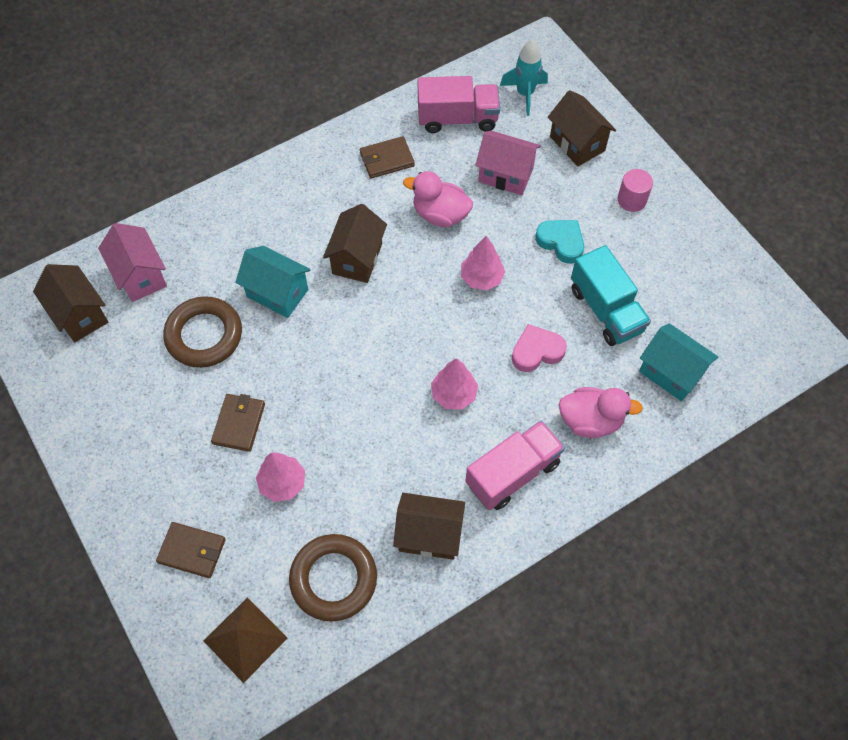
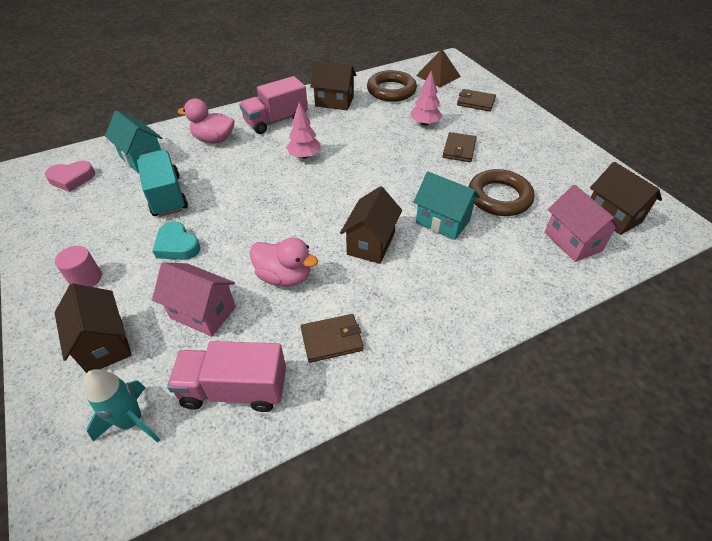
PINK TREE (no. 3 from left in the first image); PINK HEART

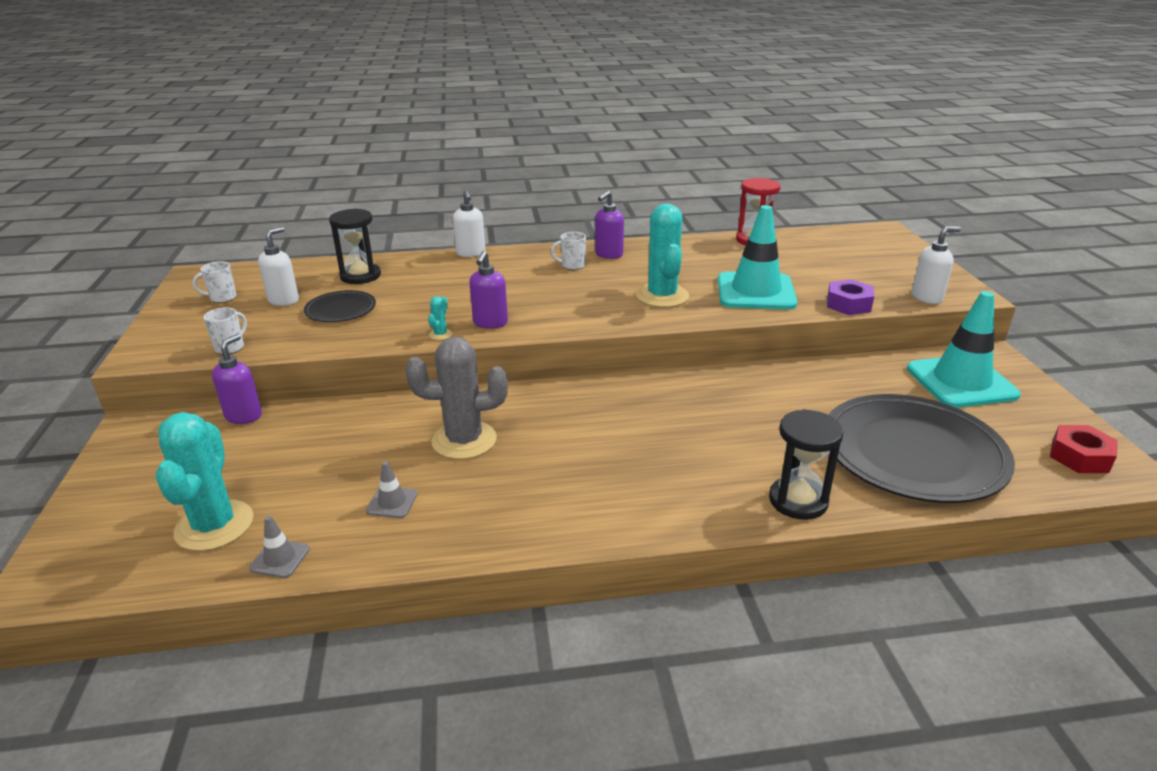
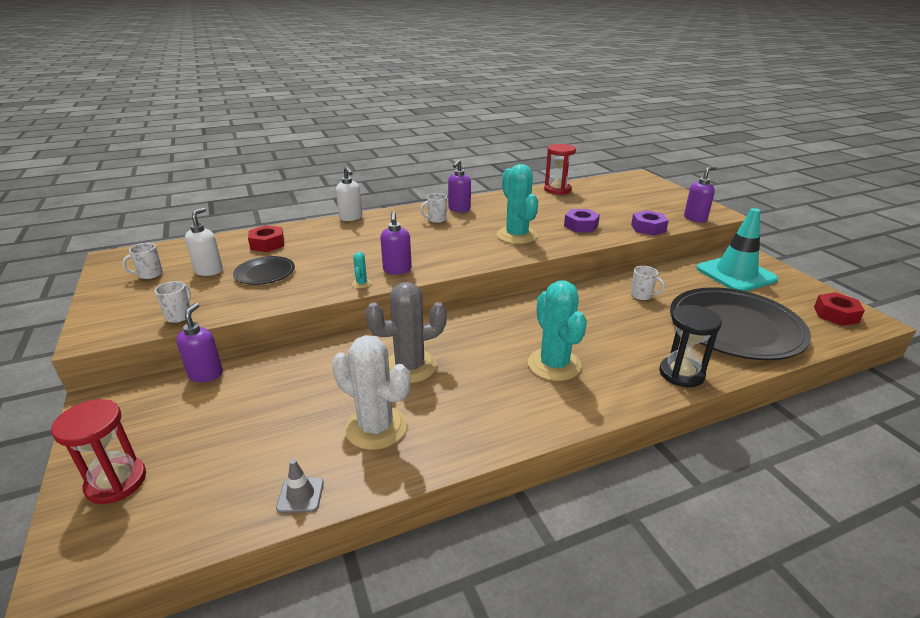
TURQUOISE CACTUS (no. 3 from left); RED NUT (no. 1 from left); WHITE CACTUS; PURPLE NUT (no. 1 from left); PURPLE SOAP DISPENSER (no. 4 from left); RED HOURGLASS (no. 1 from left); WHITE MUG (no. 4 from left)

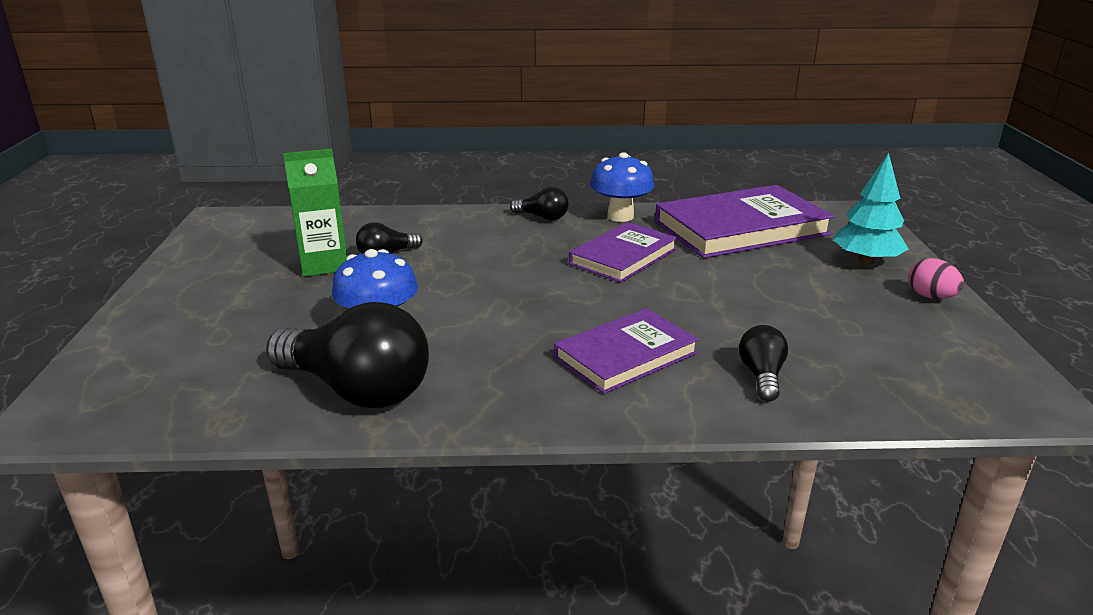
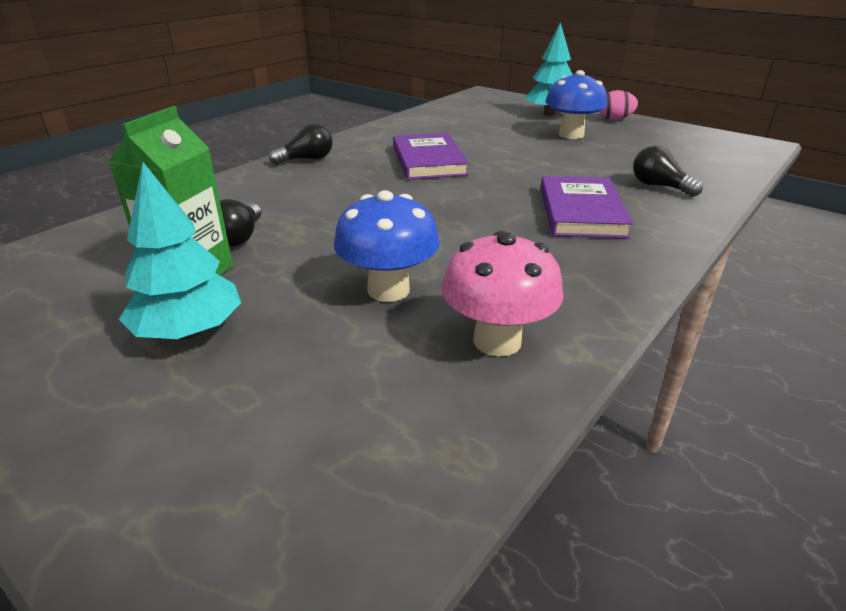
PINK MUSHROOM; BLUE MUSHROOM (no. 2 from left); PURPLE BOOK (no. 3 from left in the first image); TURQUOISE TREE (no. 1 from left)

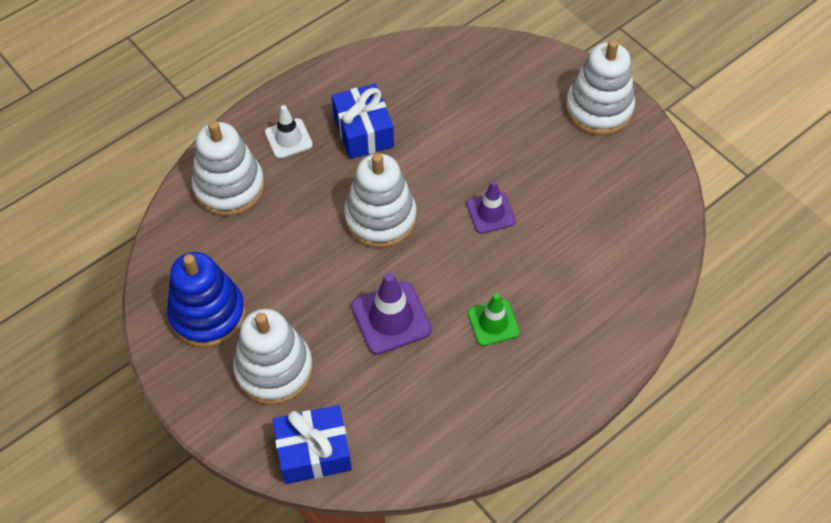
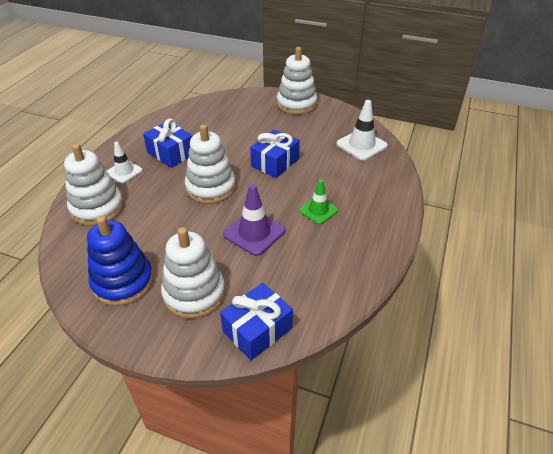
BLUE GIFT (no. 3 from left); WHITE TRAFFIC CONE (no. 2 from left)

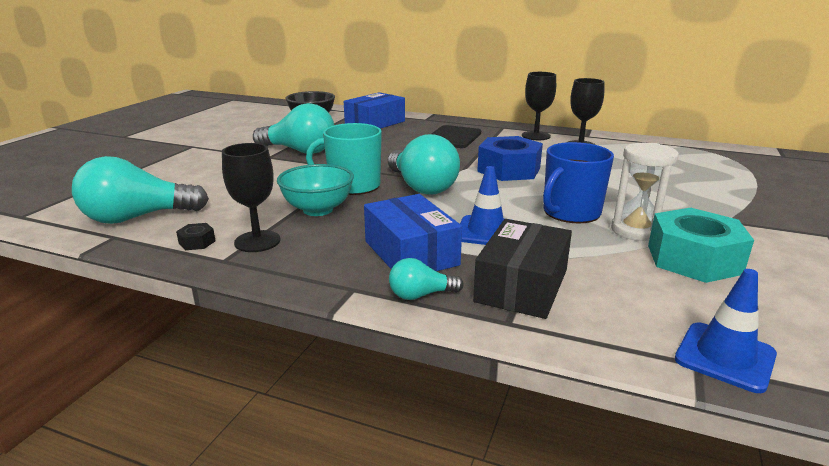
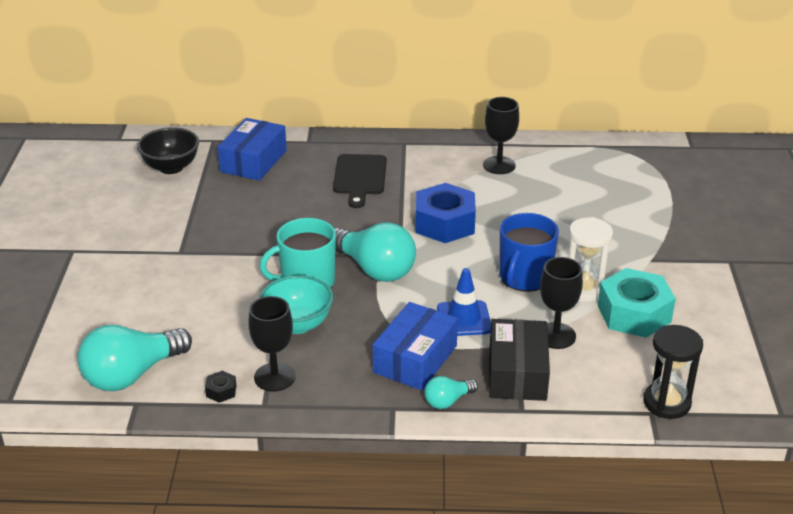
TURQUOISE LIGHT BULB (no. 2 from left in the first image); BLUE BOX (no. 2 from left); BLACK GOBLET (no. 3 from left); BLACK HOURGLASS

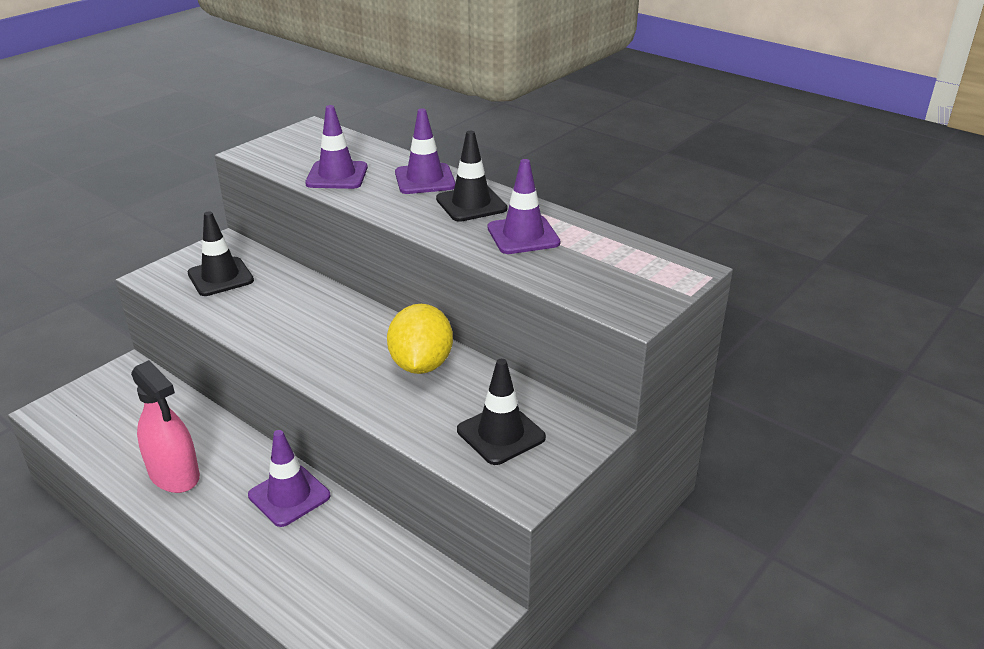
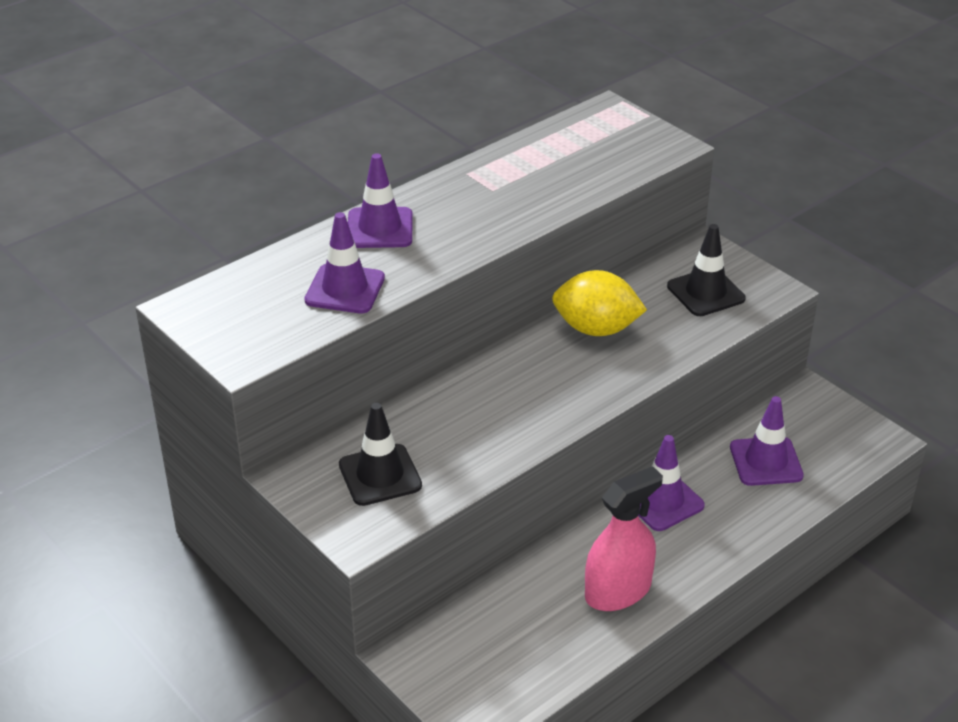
BLACK TRAFFIC CONE (no. 2 from left in the first image); PURPLE TRAFFIC CONE (no. 4 from left)

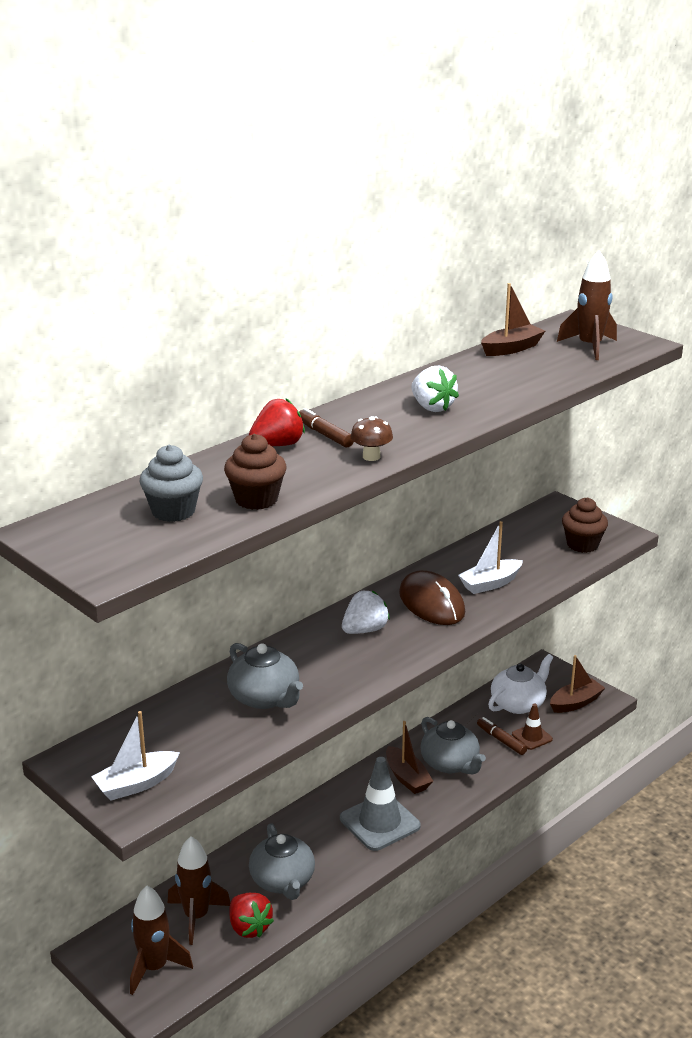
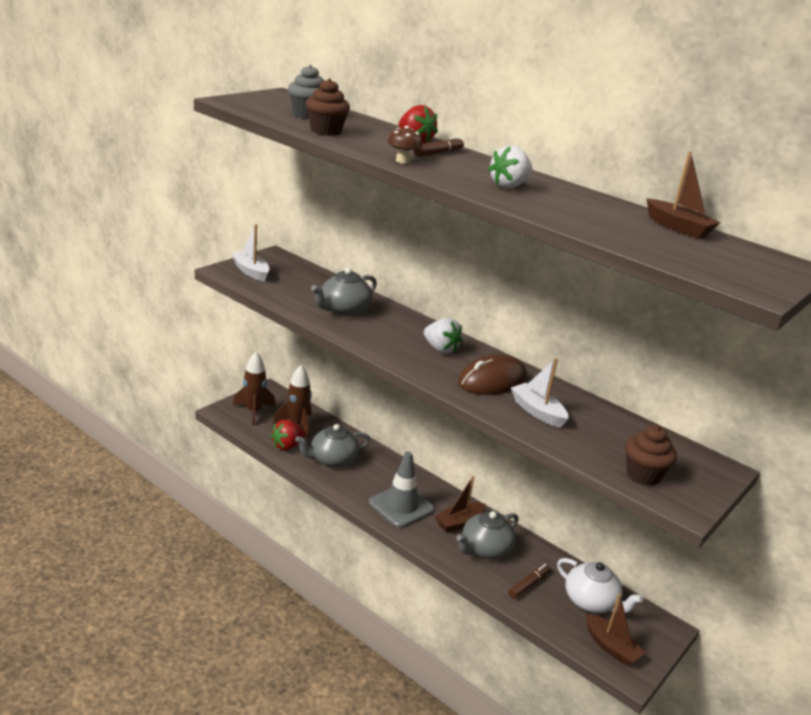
BROWN TRAFFIC CONE; BROWN ROCKET (no. 3 from left in the first image)

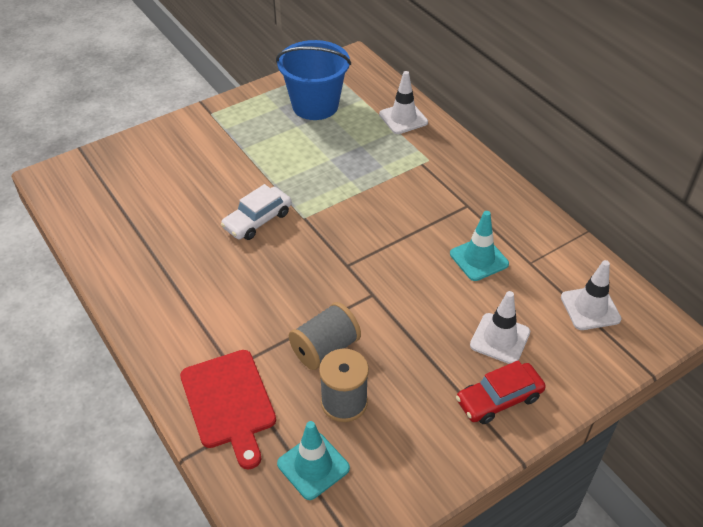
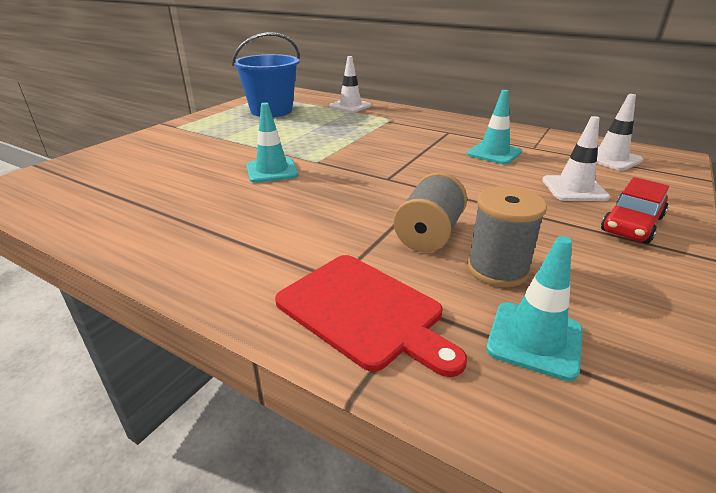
TURQUOISE TRAFFIC CONE (no. 1 from left)

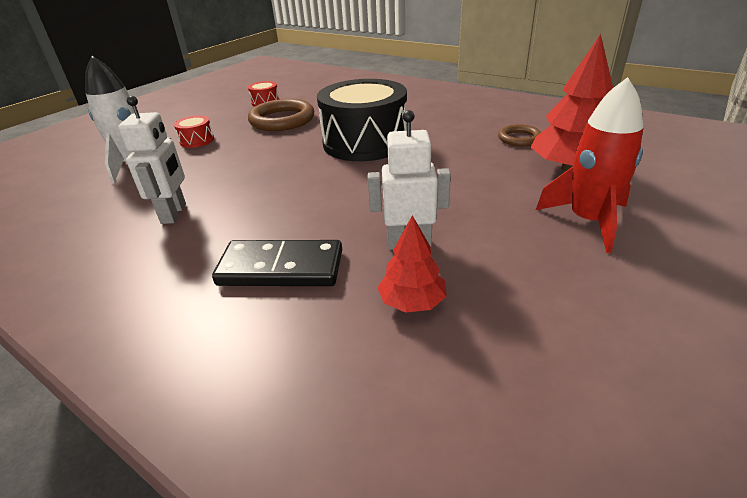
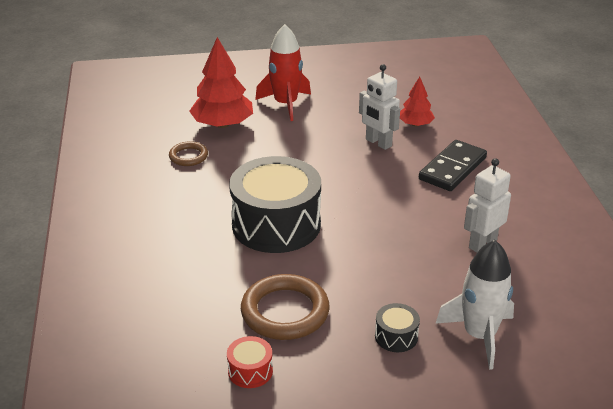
BLACK DRUM (no. 2 from left); BLACK DOMINO

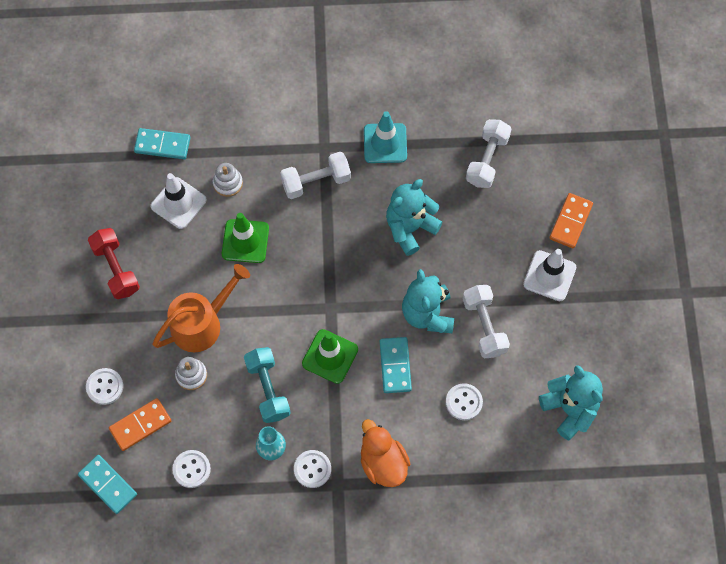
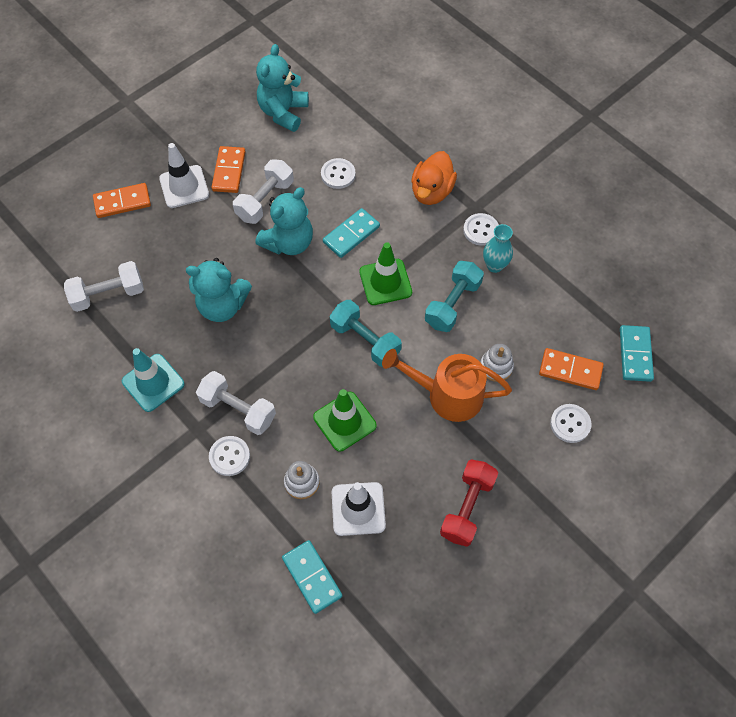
WHITE BUTTON (no. 1 from left); ORANGE DOMINO (no. 2 from left); TURQUOISE DUMBBELL (no. 1 from left)

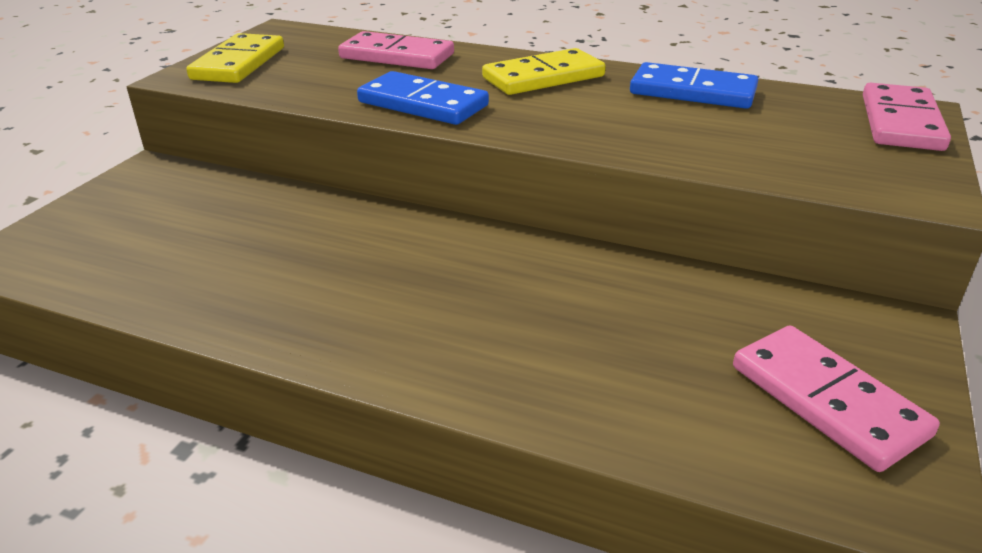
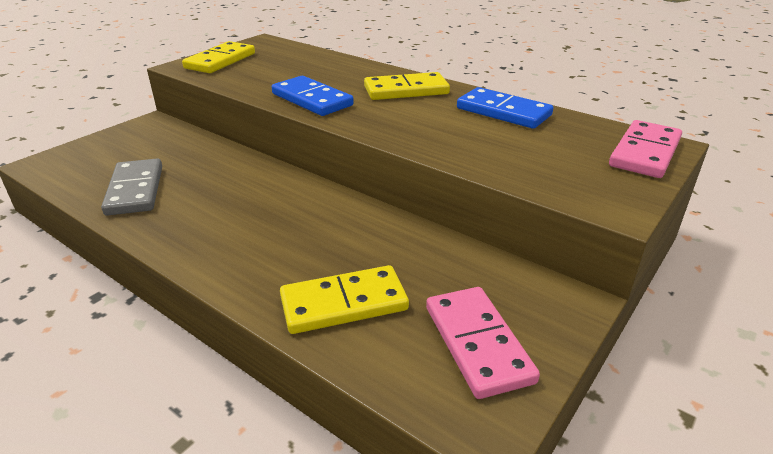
PINK DOMINO (no. 1 from left in the first image); GREY DOMINO; YELLOW DOMINO (no. 2 from left)

